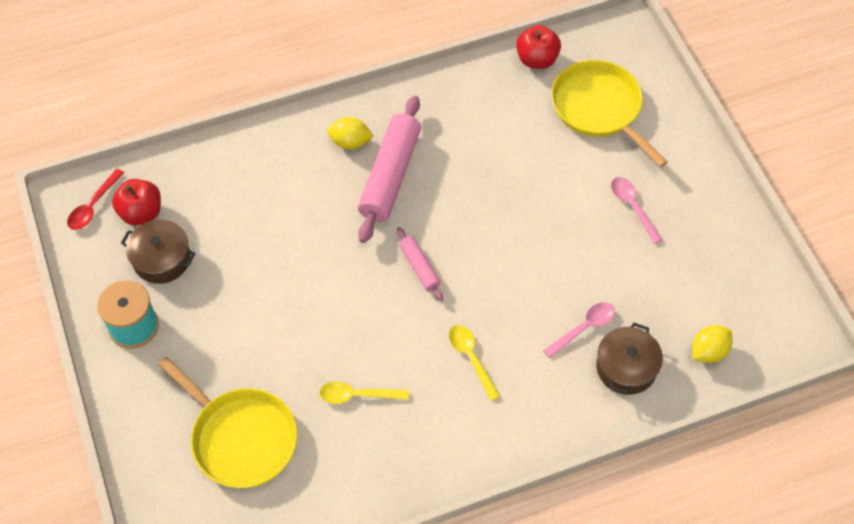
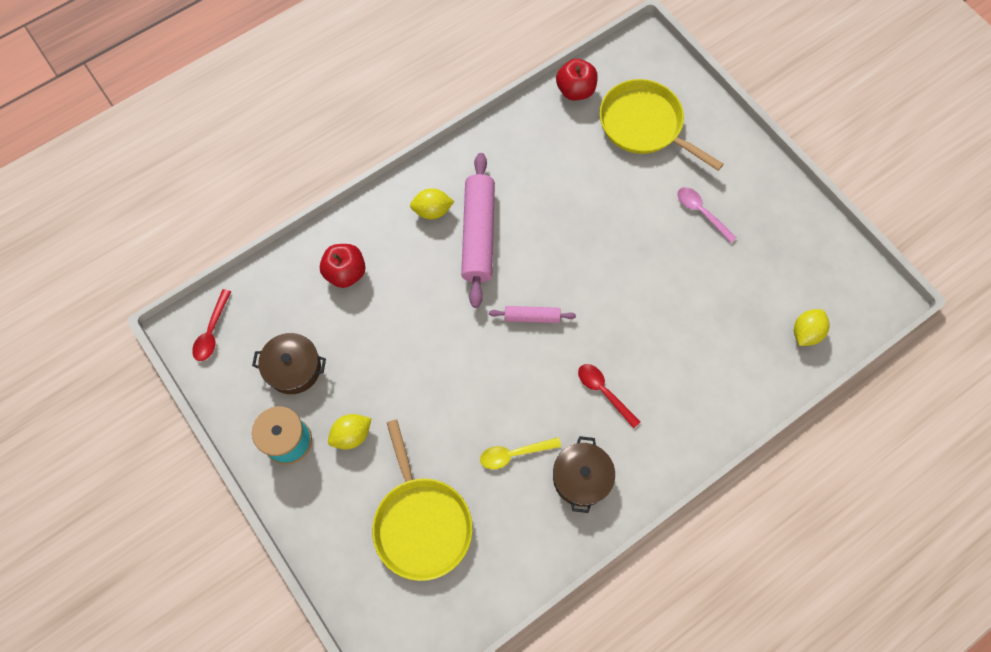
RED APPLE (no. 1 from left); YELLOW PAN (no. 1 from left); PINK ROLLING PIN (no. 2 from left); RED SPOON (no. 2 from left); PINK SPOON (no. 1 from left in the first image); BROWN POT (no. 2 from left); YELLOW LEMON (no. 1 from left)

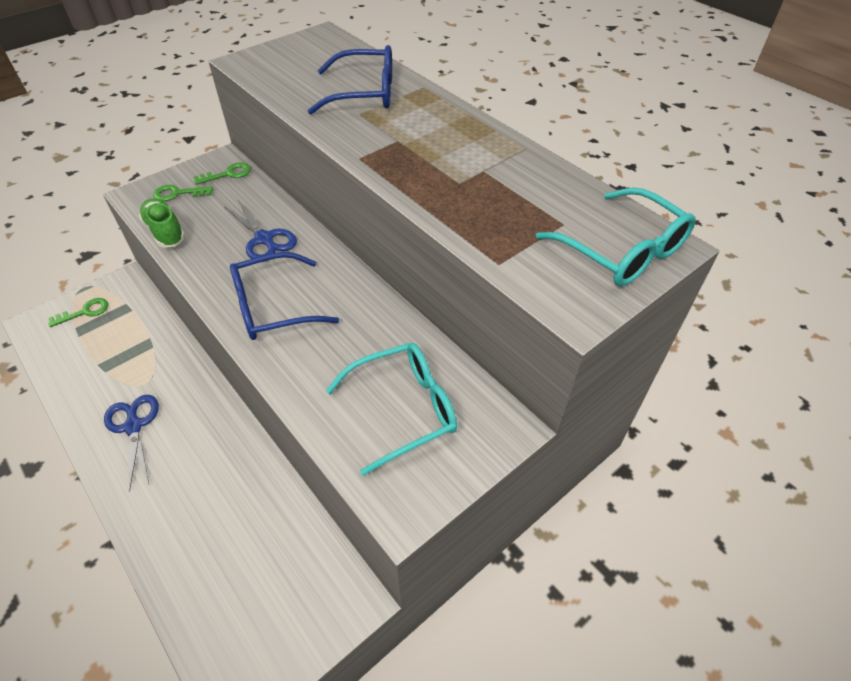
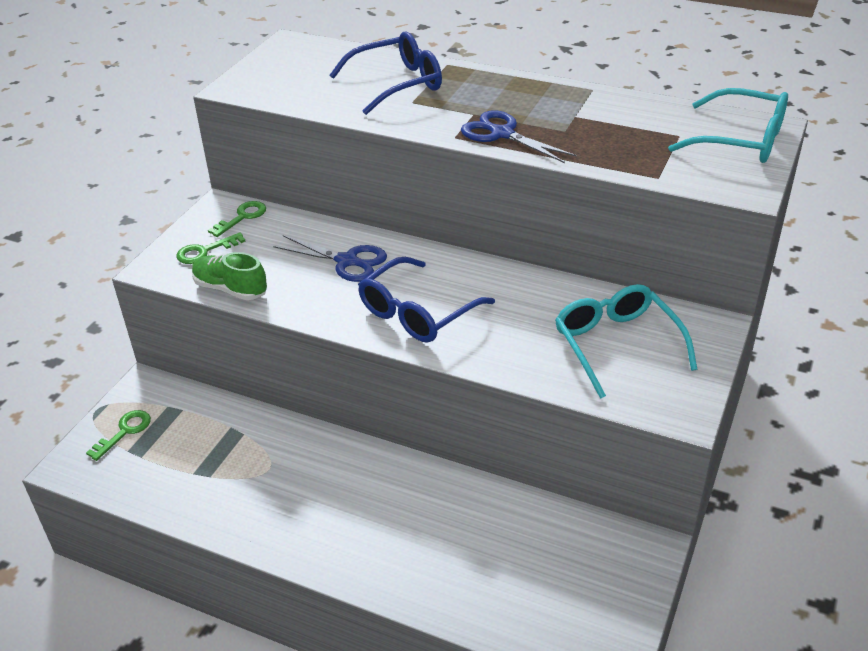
BLUE SCISSORS (no. 2 from left); TURQUOISE GLASSES (no. 1 from left)

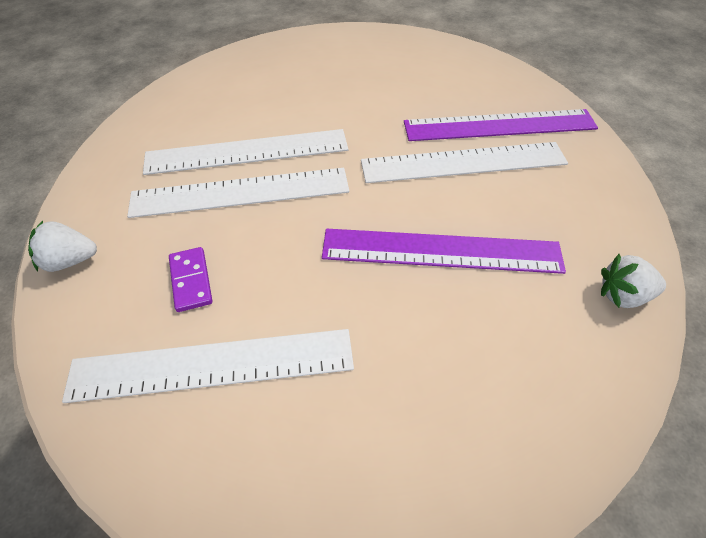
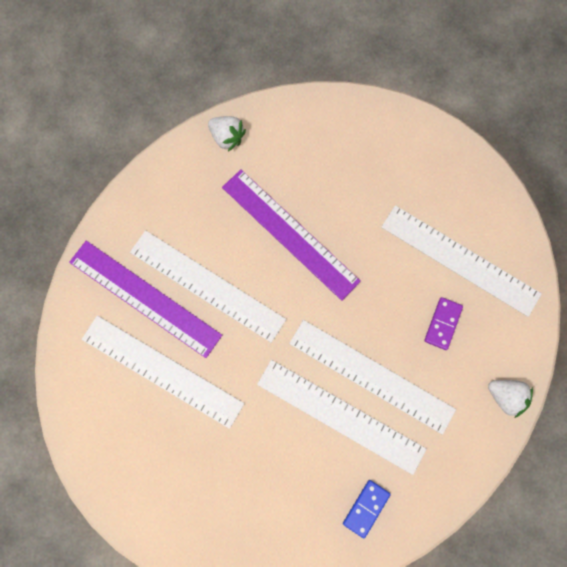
WHITE RULER (no. 1 from left); BLUE DOMINO

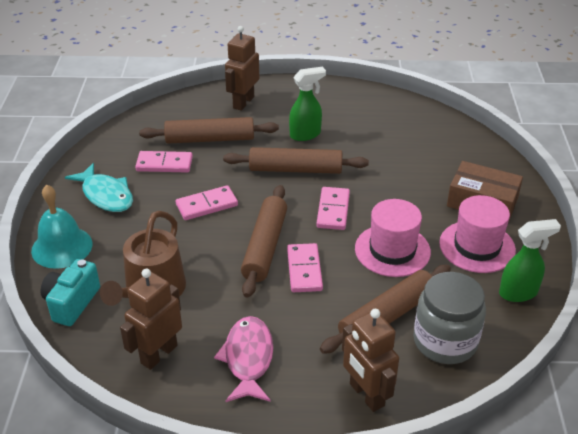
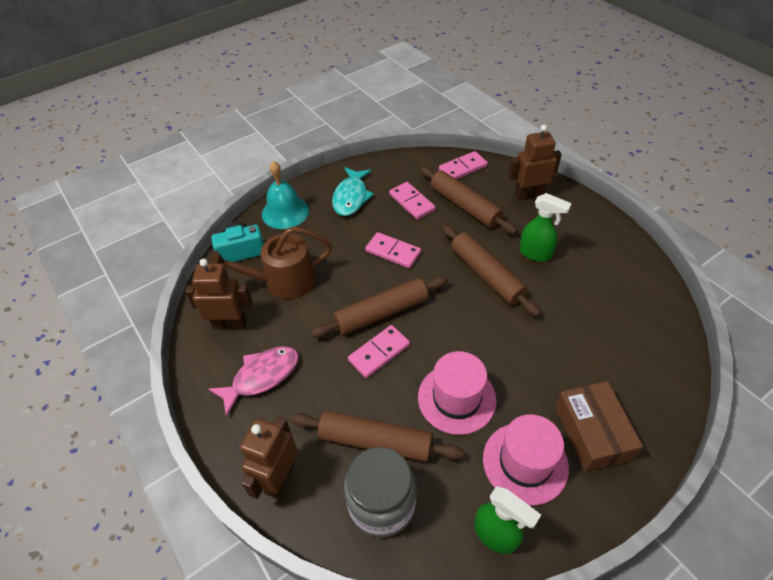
PINK DOMINO (no. 4 from left)

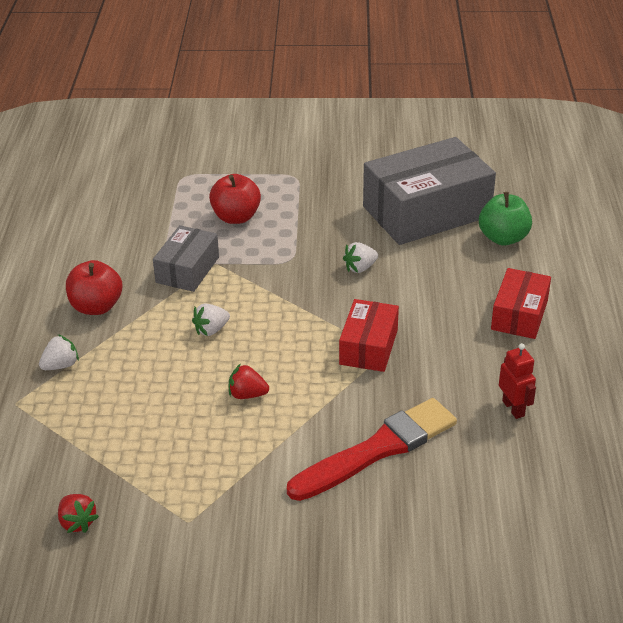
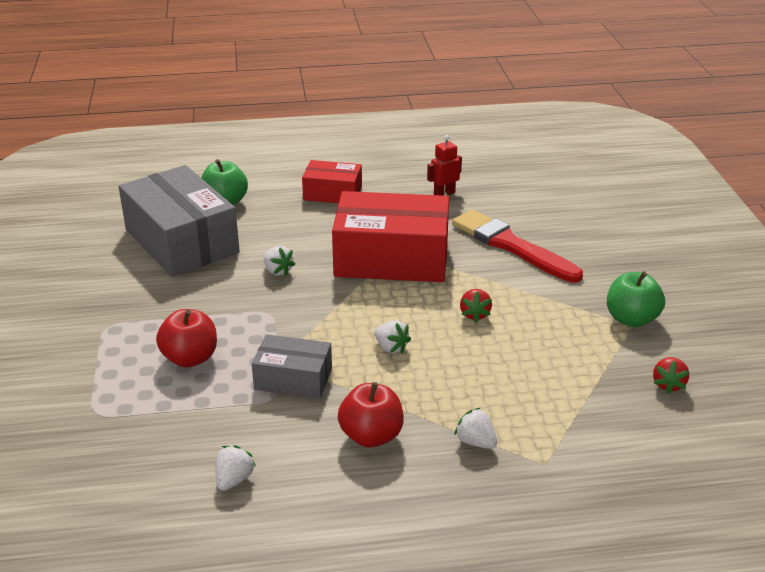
RED STRAWBERRY (no. 2 from left); RED BOX (no. 2 from left); WHITE STRAWBERRY (no. 1 from left); GREEN APPLE (no. 2 from left)

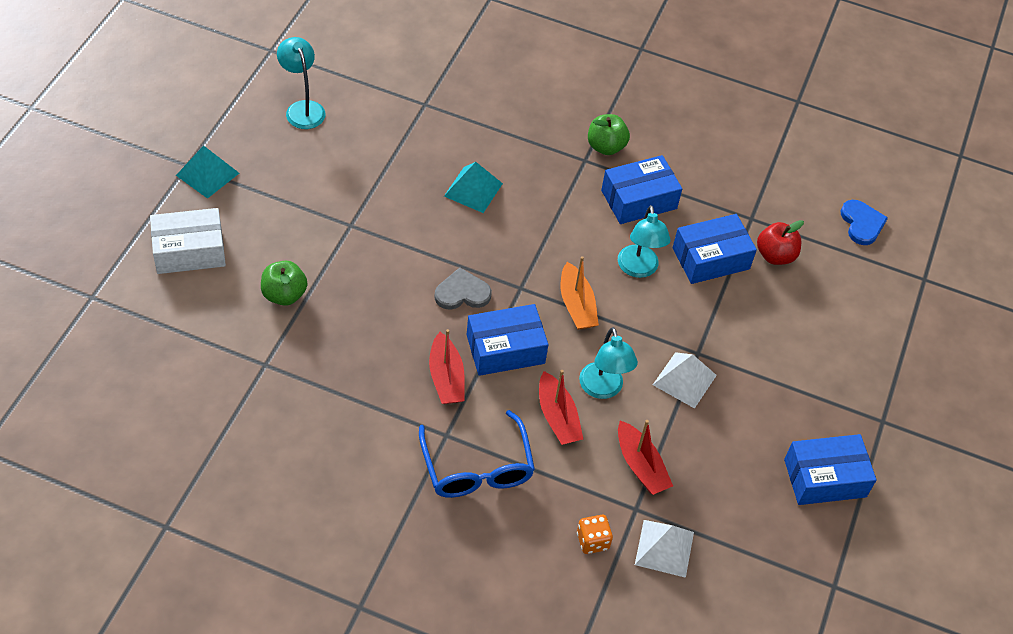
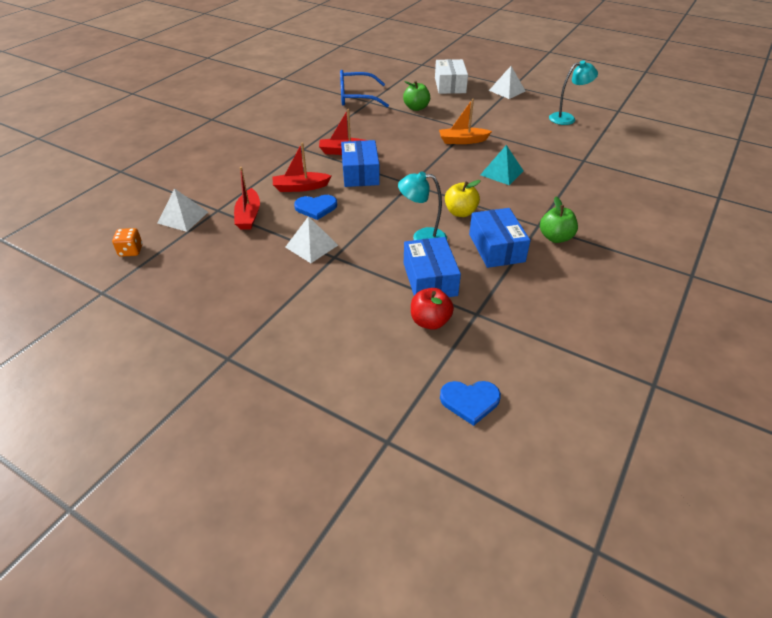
WHITE PYRAMID (no. 3 from left); BLUE GLASSES; GREY HEART; ORANGE BOAT; ORANGE DICE; BLUE HEART (no. 1 from left); RED BOAT (no. 1 from left); BLUE BOX (no. 4 from left in the first image); YELLOW APPLE

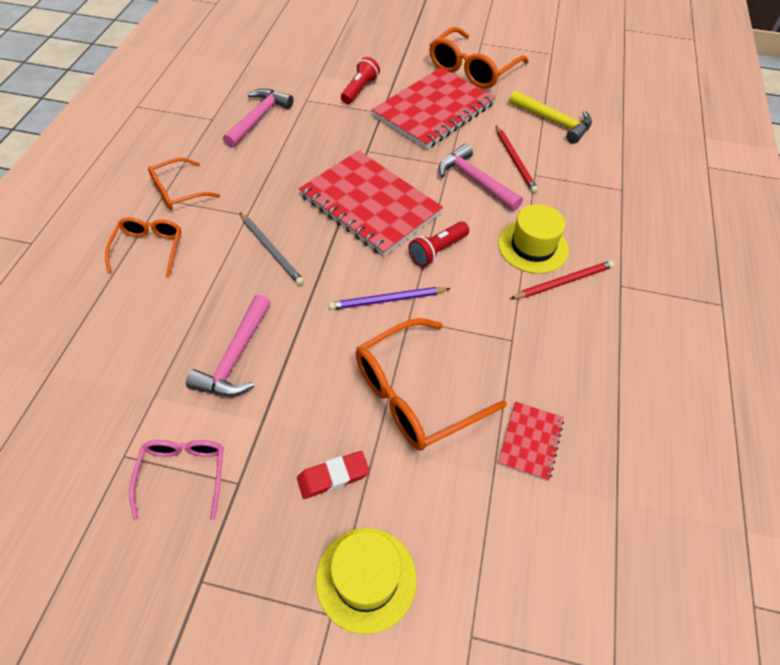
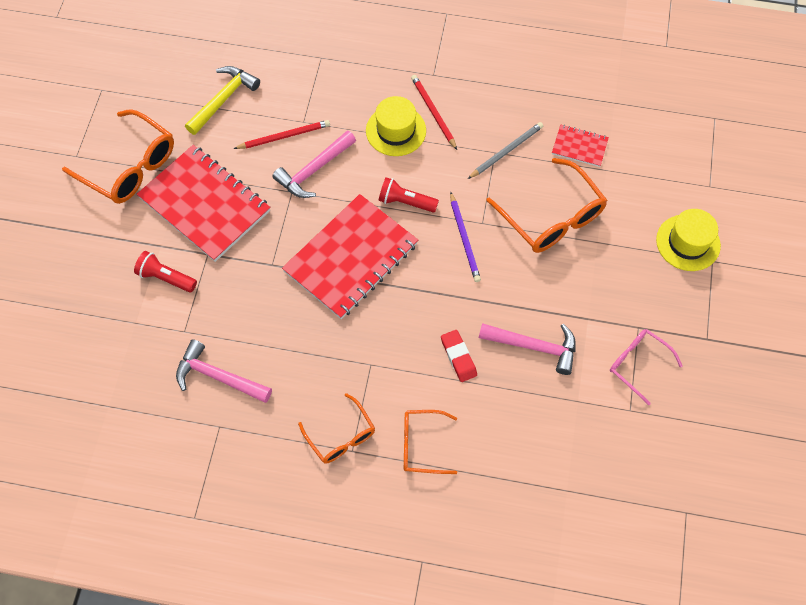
PINK GLASSES; GREY PENCIL; RED ERASER; RED FLASHLIGHT (no. 2 from left)

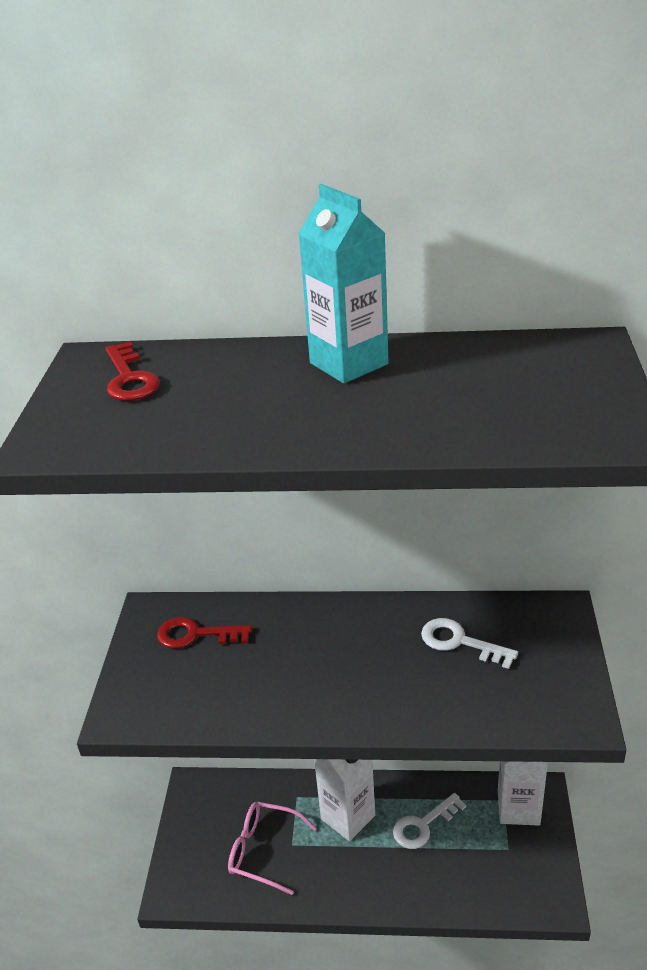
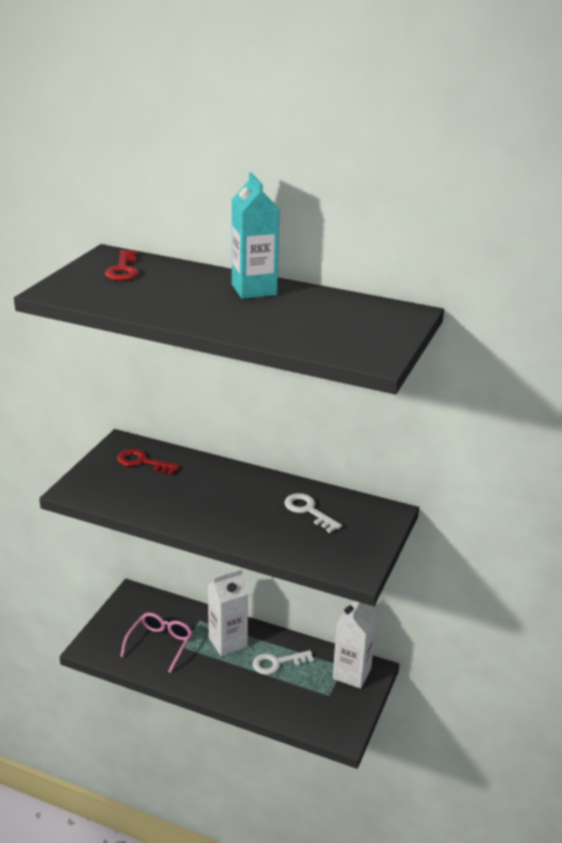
PINK GLASSES

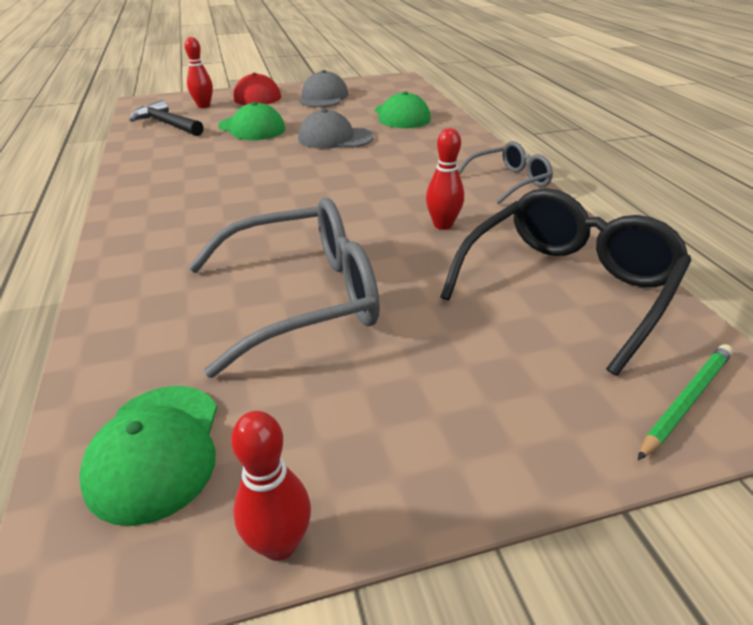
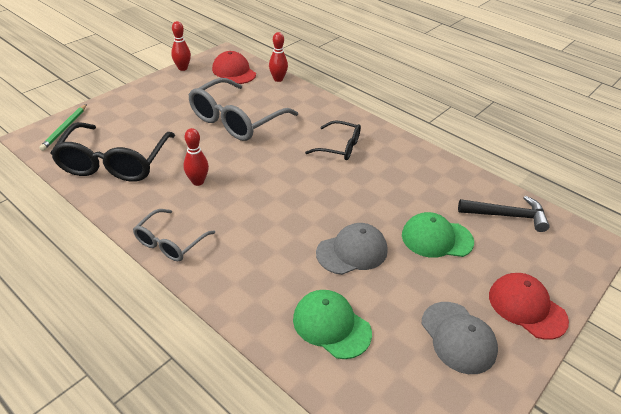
RED CAP (no. 1 from left); RED BOWLING PIN (no. 3 from left); BLACK GLASSES (no. 2 from left)

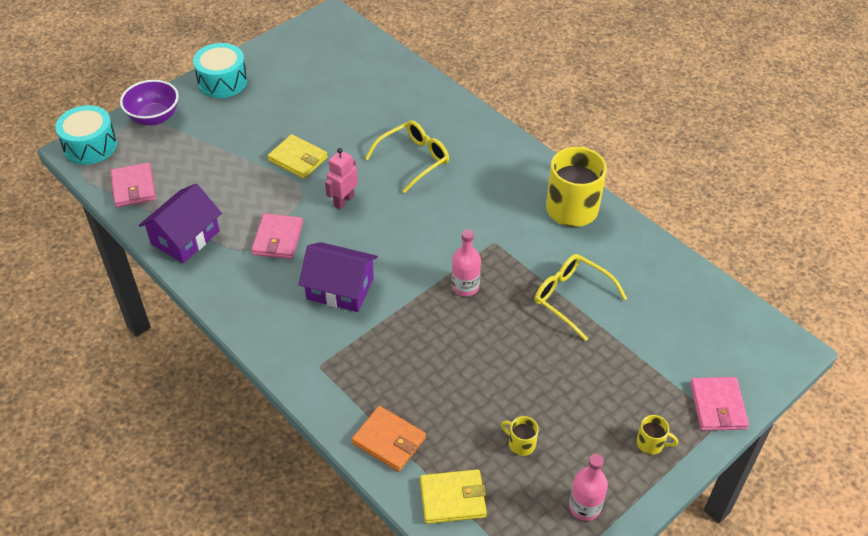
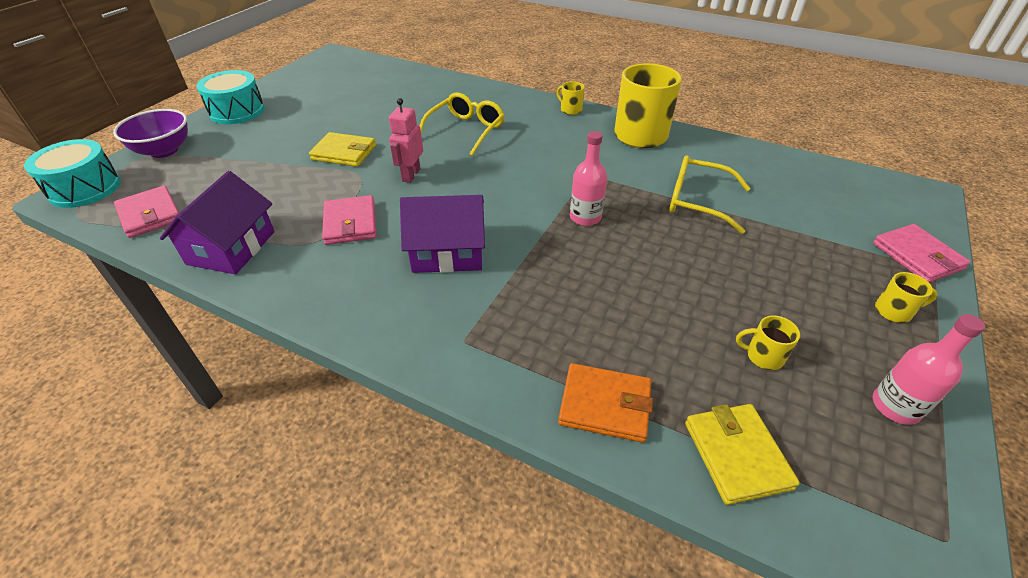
YELLOW WALLET (no. 2 from left); YELLOW MUG (no. 1 from left)

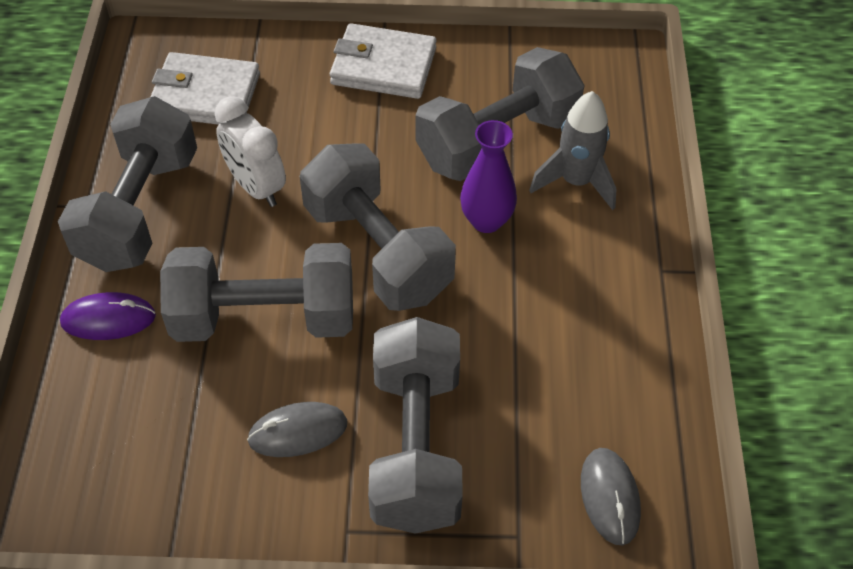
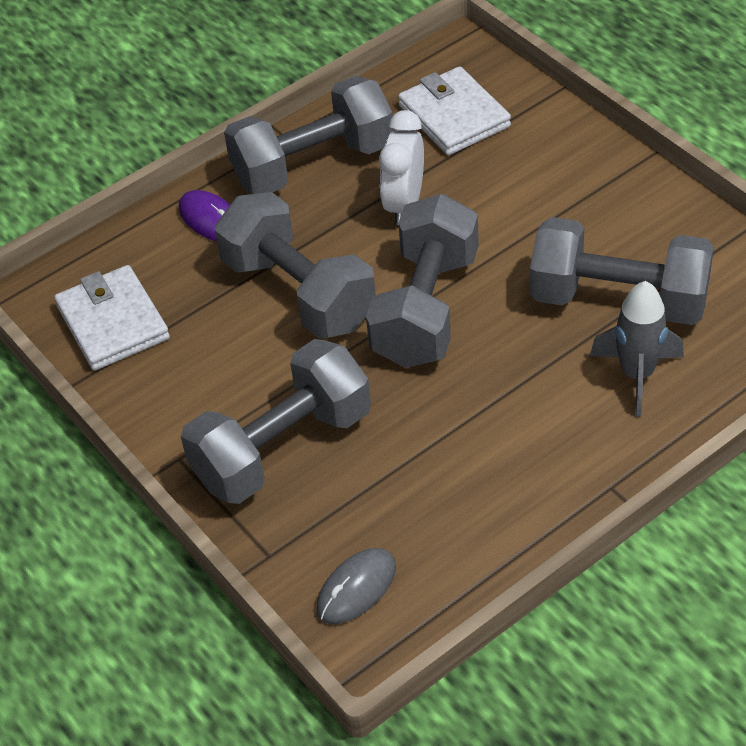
GREY MOUSE (no. 1 from left in the first image); WHITE WALLET (no. 1 from left); PURPLE VASE

